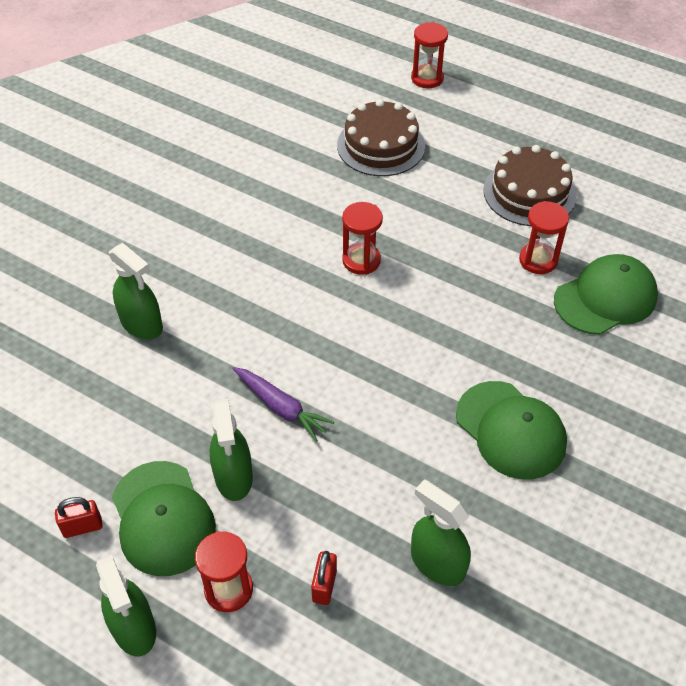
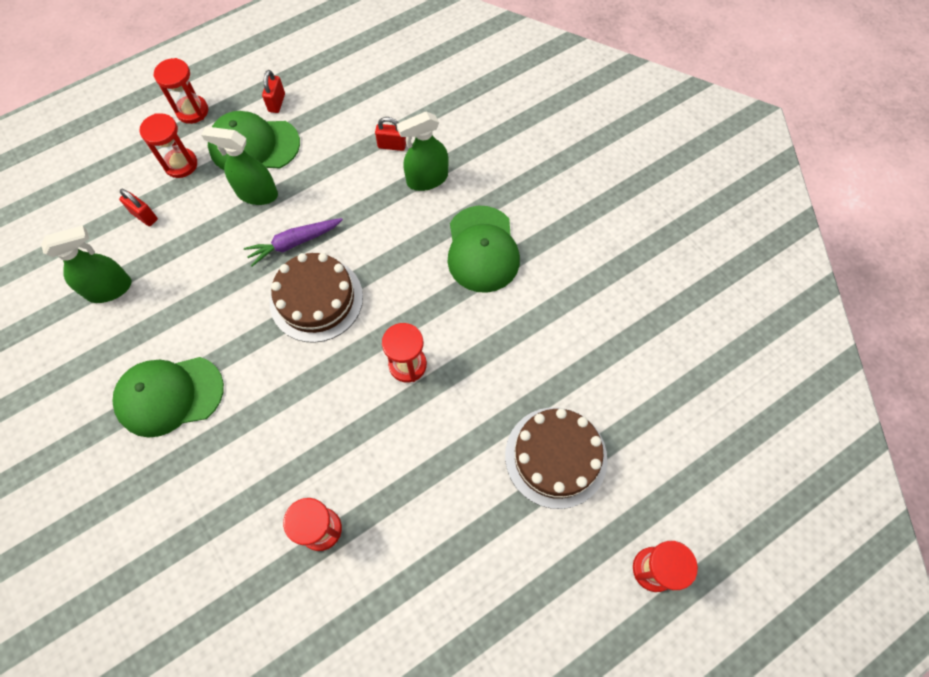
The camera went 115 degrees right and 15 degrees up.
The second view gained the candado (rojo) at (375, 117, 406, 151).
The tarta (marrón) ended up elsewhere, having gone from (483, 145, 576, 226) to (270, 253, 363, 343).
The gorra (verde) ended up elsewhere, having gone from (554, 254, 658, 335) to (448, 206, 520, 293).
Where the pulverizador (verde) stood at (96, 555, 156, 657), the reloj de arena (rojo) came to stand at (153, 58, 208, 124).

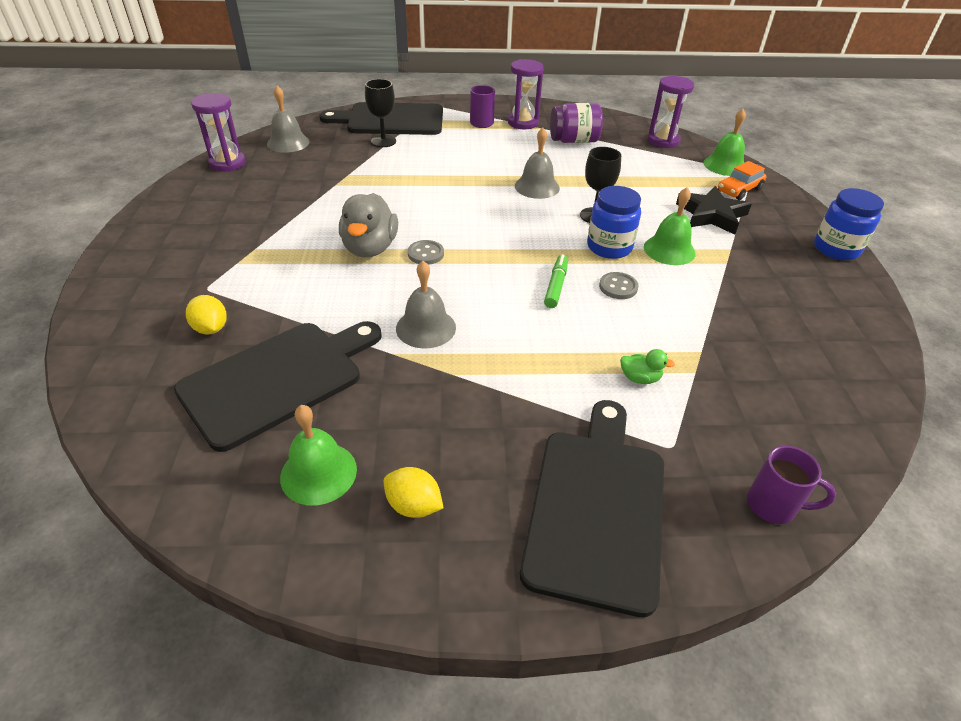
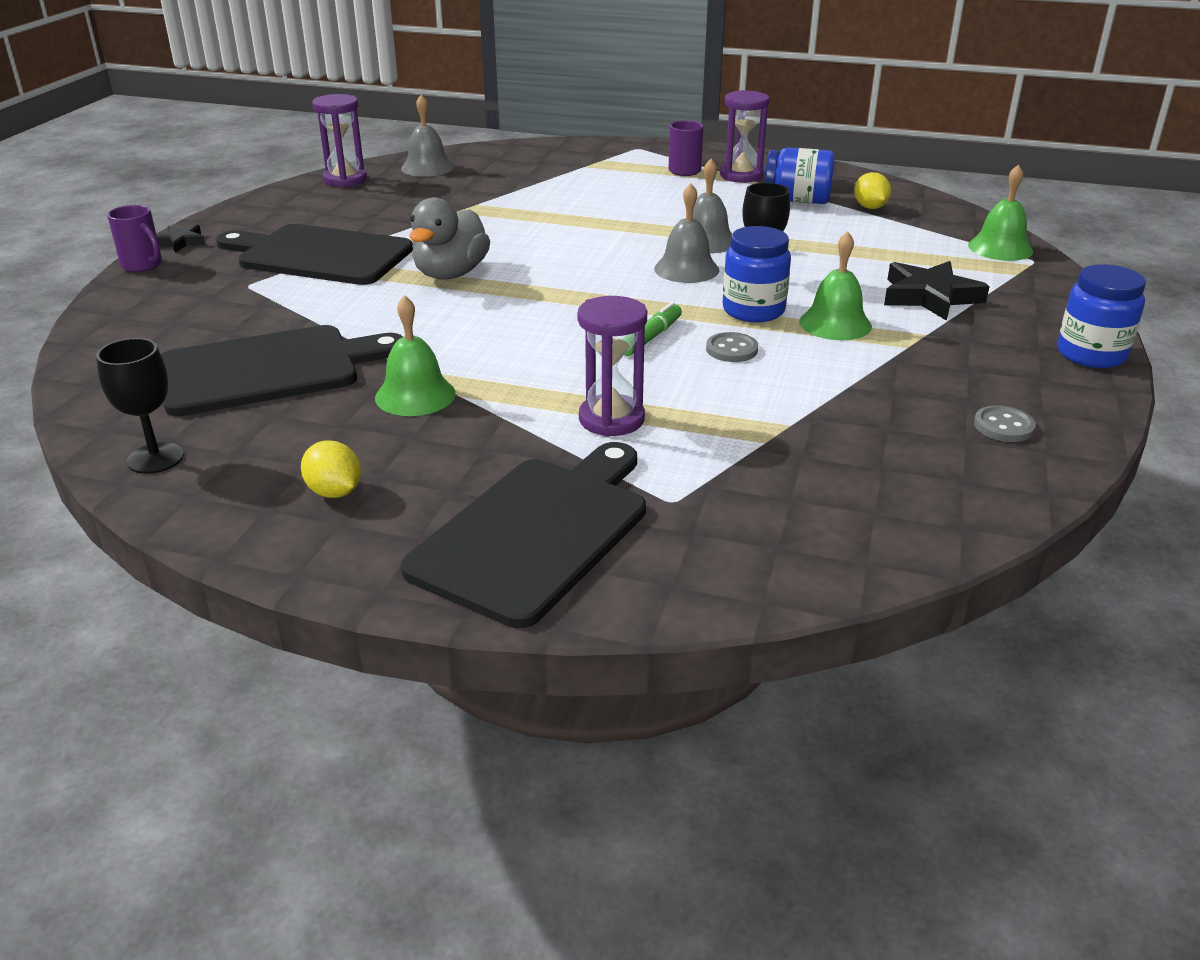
The camera went 20 degrees right and 10 degrees down.
The second view lost the pato (verde) at (620, 349, 675, 384).
The second view lost the coche (naranja) at (718, 161, 766, 200).
The second view gained the estrella (negro) at (157, 225, 205, 253).
The limón (amarillo) ended up elsewhere, having gone from (186, 295, 227, 334) to (854, 172, 891, 209).
The campana (verde) ended up elsewhere, having gone from (280, 405, 357, 506) to (375, 295, 456, 416).
The tabla de cortar (negro) ended up elsewhere, having gone from (319, 102, 443, 135) to (216, 224, 413, 285).
The copa (negro) ended up elsewhere, having gone from (365, 79, 396, 147) to (96, 338, 184, 474).
The campana (gris) ended up elsewhere, having gone from (396, 261, 456, 349) to (654, 183, 719, 283).
The botón (gris) ended up elsewhere, having gone from (408, 240, 444, 265) to (974, 405, 1036, 442).
The reloj de arena (morado) ended up elsewhere, having gone from (648, 76, 694, 148) to (577, 296, 647, 437).
The taza (morado) ended up elsewhere, having gone from (747, 446, 836, 524) to (107, 205, 162, 272).
What was the tarro (morado) at (550, 103, 603, 143) turned into the tarro (azul) at (765, 147, 835, 204).

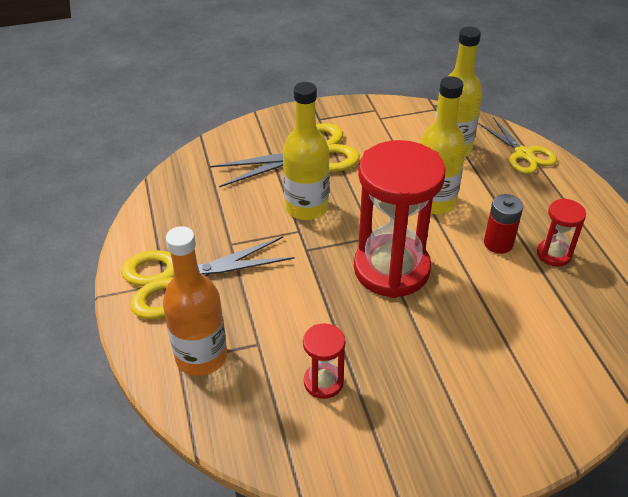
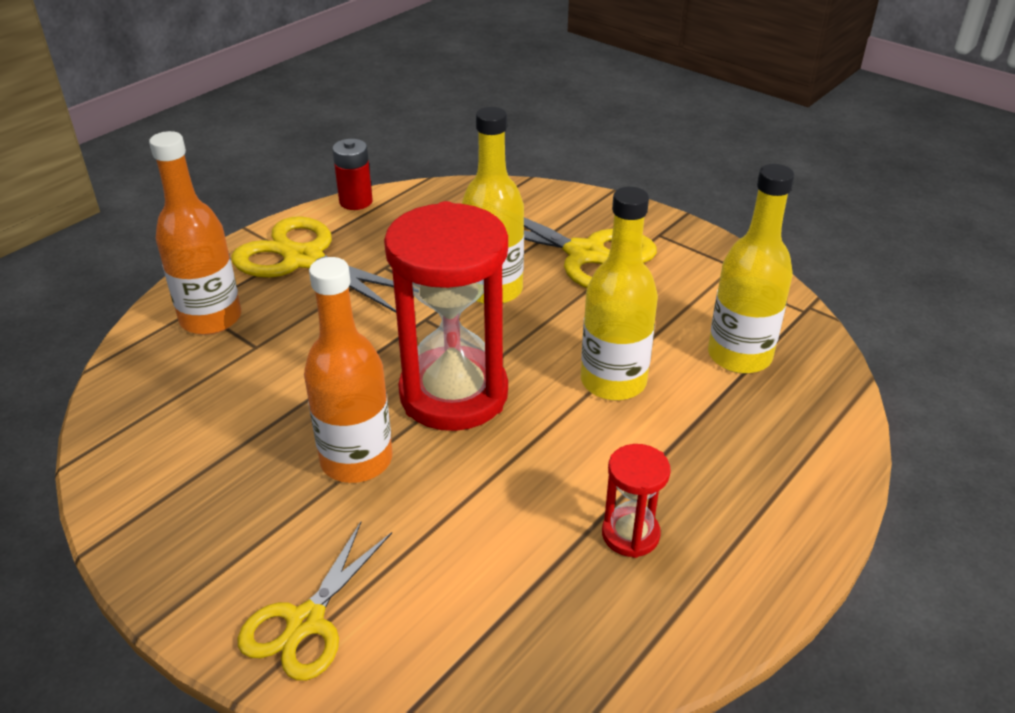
The camera went 55 degrees right and 5 degrees down.
The second view lost the reloj de arena (rojo) at (303, 324, 345, 399).
The second view gained the botella (naranja) at (304, 257, 392, 483).
The tijeras (amarillo) ended up elsewhere, having gone from (478, 117, 557, 174) to (238, 522, 392, 681).
The pila (rojo) ended up elsewhere, having gone from (484, 194, 523, 254) to (332, 139, 373, 210).

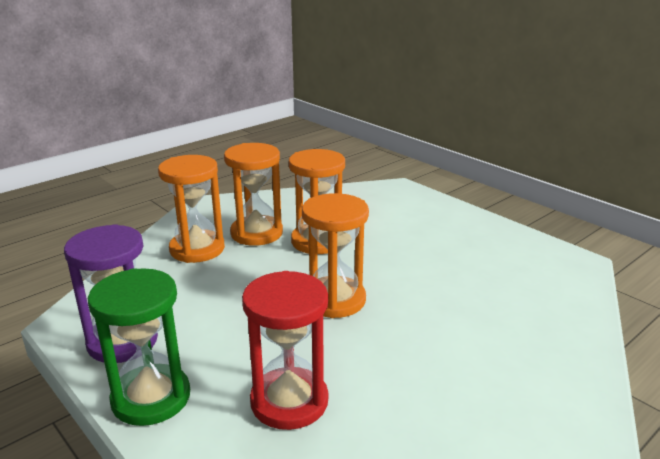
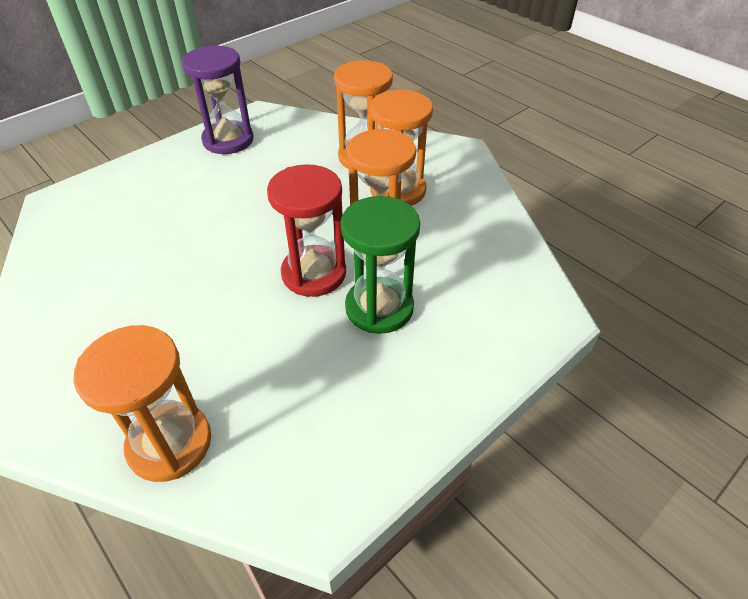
The camera went 90 degrees right and 20 degrees up.
The reloj de arena (verde) ended up elsewhere, having gone from (88, 268, 190, 426) to (341, 196, 420, 334).
The reloj de arena (rojo) ended up elsewhere, having gone from (242, 271, 328, 430) to (267, 164, 346, 297).
The reloj de arena (naranja) ended up elsewhere, having gone from (302, 193, 369, 318) to (73, 325, 211, 482).

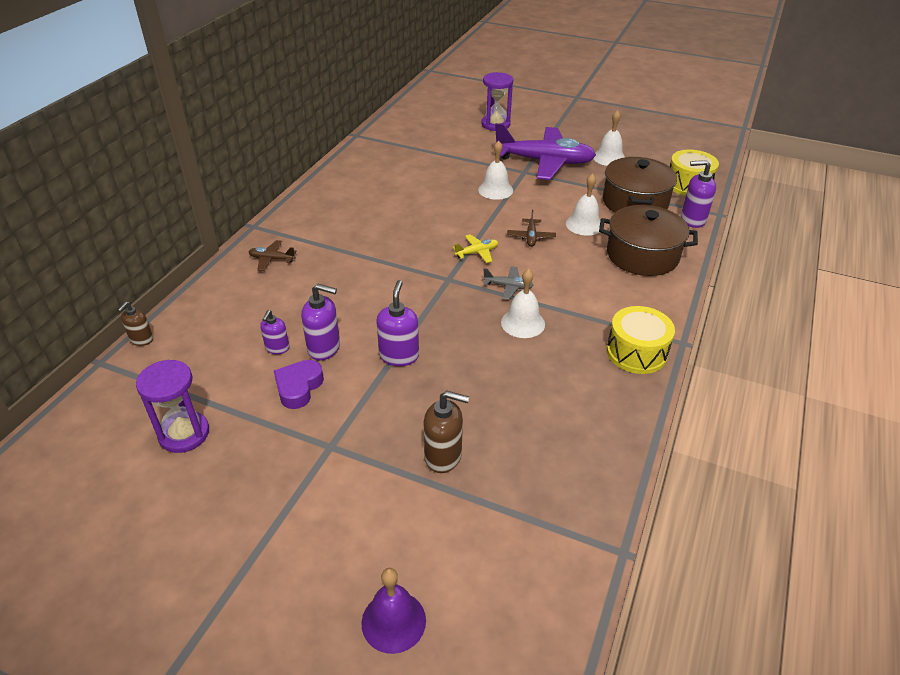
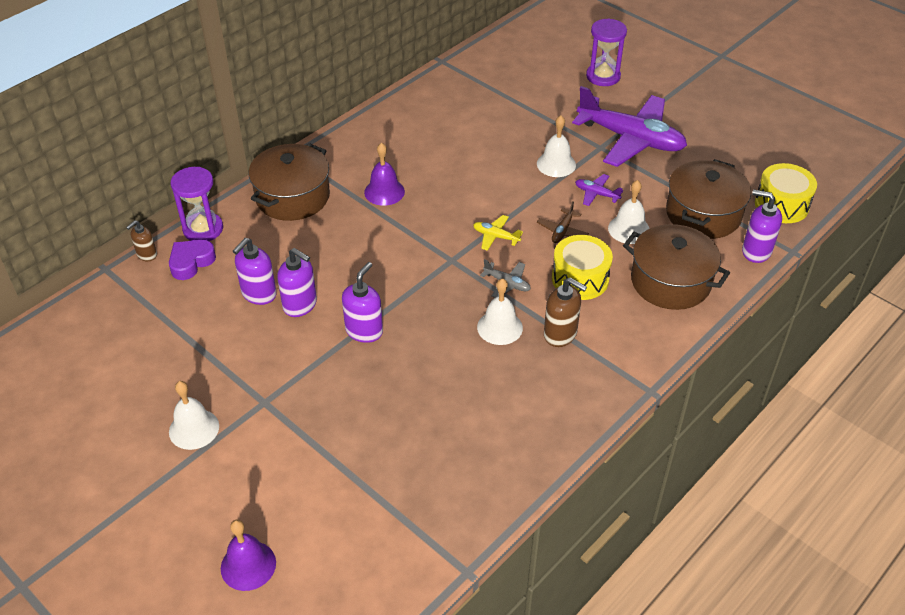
The camera went 20 degrees right and 5 degrees up.
The second view gained the campana (morado) at (364, 143, 405, 206).
The second view gained the avión (morado) at (575, 174, 623, 206).
The reloj de arena (morado) ended up elsewhere, having gone from (136, 360, 209, 453) to (171, 167, 223, 241).
The corazón (morado) ended up elsewhere, having gone from (274, 360, 324, 409) to (169, 240, 216, 280).
The dispensador de jabón (marrón) ended up elsewhere, having gone from (424, 391, 469, 473) to (544, 277, 587, 347).
The campana (blanco) ended up elsewhere, having gone from (593, 110, 625, 166) to (169, 381, 219, 450).
The tambor (amarillo) ended up elsewhere, having gone from (607, 306, 675, 374) to (552, 235, 613, 300).
Where the avión (marrón) stood at (249, 240, 297, 271), the olla (marrón) came to stand at (249, 143, 330, 221).
The avión (amarillo) at (452, 234, 498, 263) ended up facing another way, 150 degrees counterclockwise from before.
The size of the dispensador de jabón (morado) at (260, 310, 289, 354) changed by a factor of 1.60.

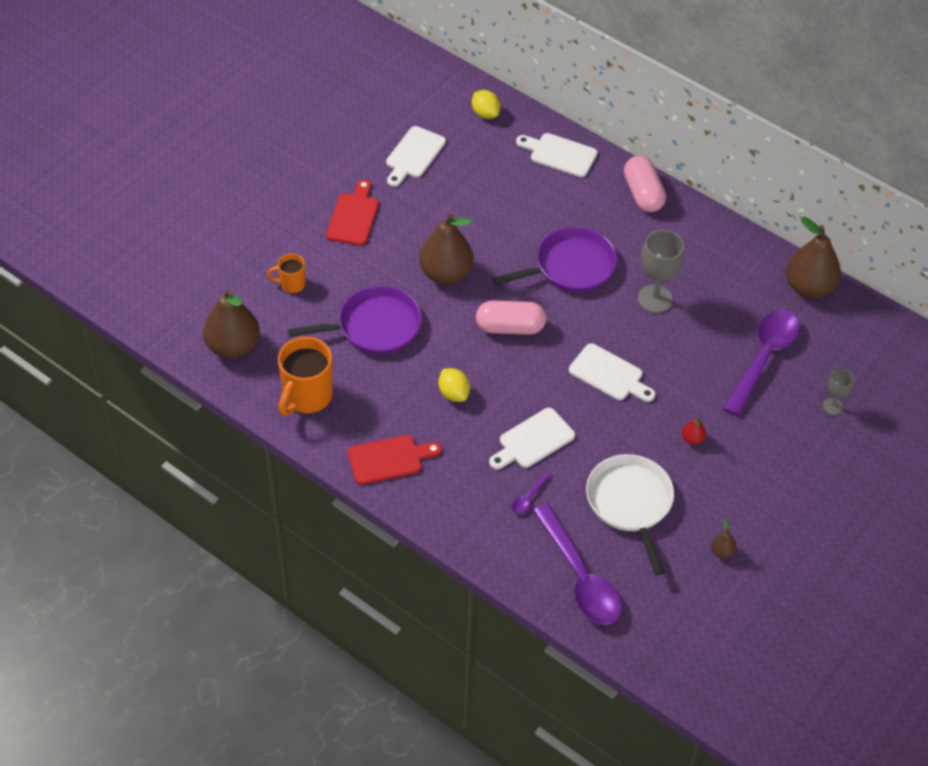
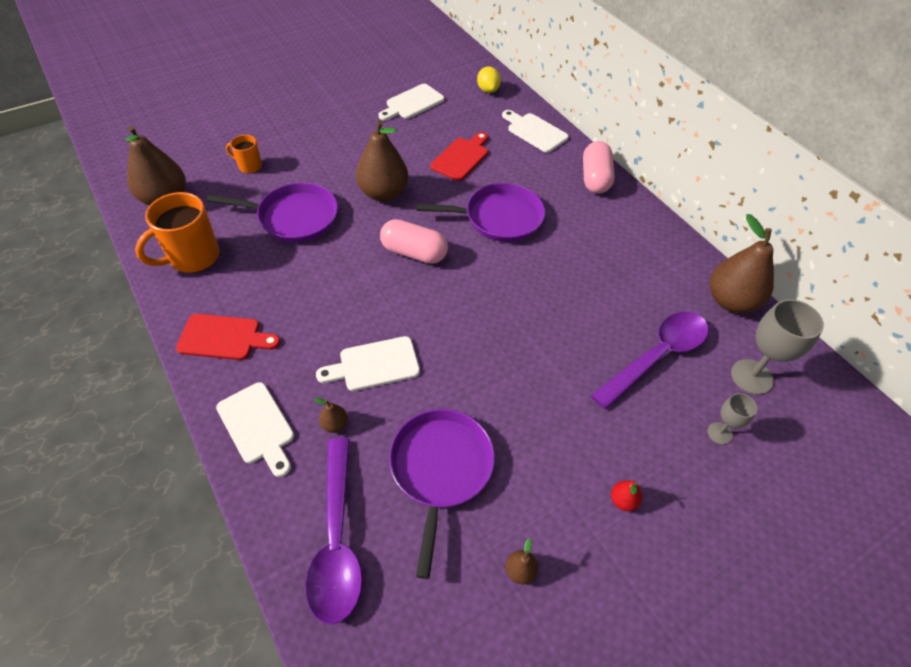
The camera went 20 degrees right and 0 degrees up.
The second view lost the limón (amarillo) at (438, 368, 470, 402).
The tabla de cortar (rojo) ended up elsewhere, having gone from (326, 180, 379, 246) to (430, 132, 488, 181).
The tabla de cortar (blanco) ended up elsewhere, having gone from (569, 343, 655, 402) to (216, 382, 294, 477).
The copa (gris) ended up elsewhere, having gone from (638, 230, 684, 313) to (731, 299, 824, 395).
The pera (rojo) ended up elsewhere, having gone from (682, 417, 706, 445) to (611, 480, 642, 511).
Where the cuchara (morado) stood at (512, 472, 551, 514), the pera (marrón) came to stand at (314, 398, 348, 433).
What was the sartén (blanco) at (586, 454, 674, 575) turned into the sartén (morado) at (389, 409, 494, 579).

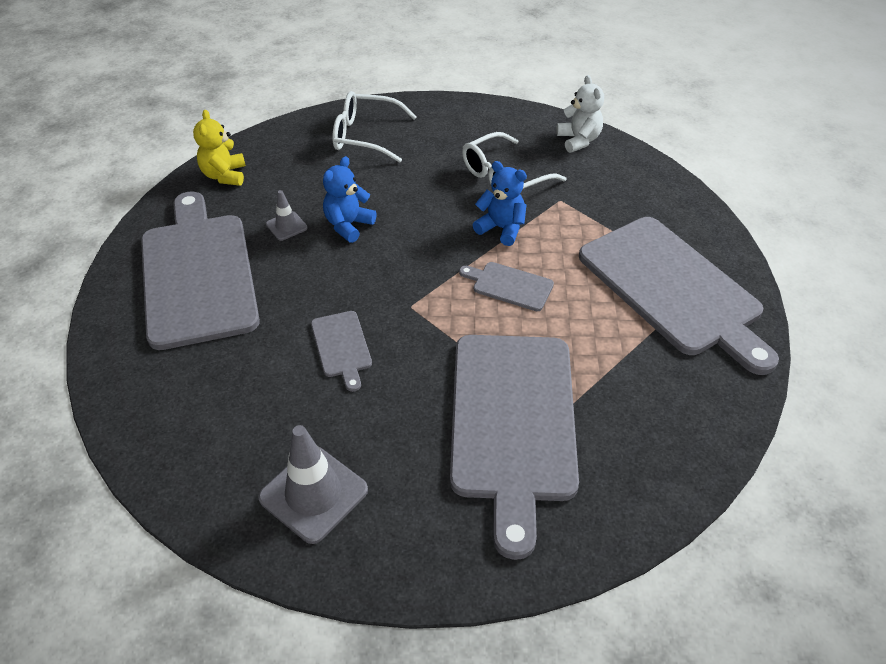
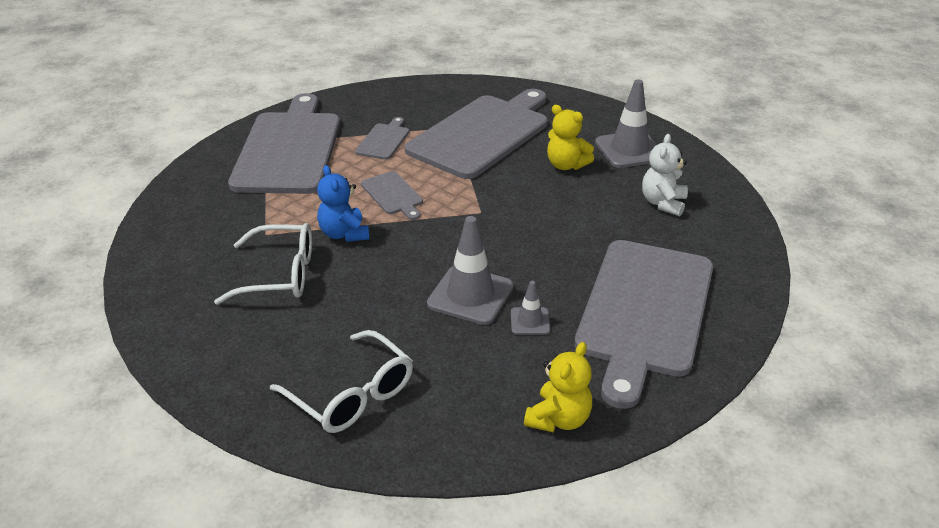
The camera went 145 degrees left and 10 degrees down.
The second view gained the osito (amarillo) at (547, 105, 594, 170).
The tabla de cortar (gris) ended up elsewhere, having gone from (311, 311, 372, 392) to (355, 117, 409, 160).
The osito (blanco) ended up elsewhere, having gone from (556, 75, 604, 153) to (642, 134, 688, 216).
Where the osito (azul) stood at (323, 156, 377, 243), the cono de tráfico (gris) came to stand at (427, 216, 514, 325).

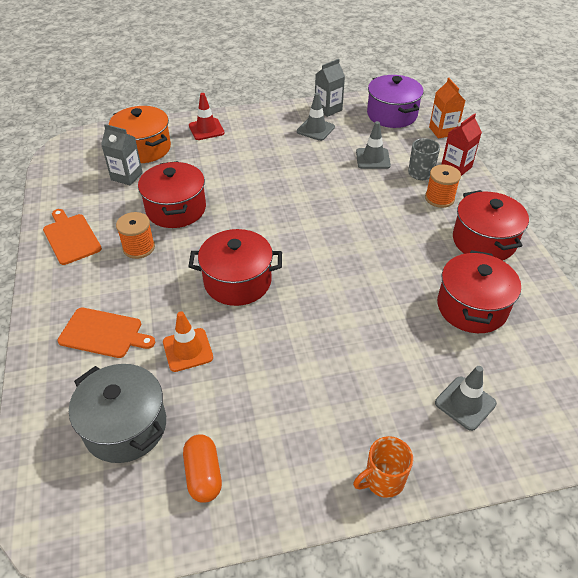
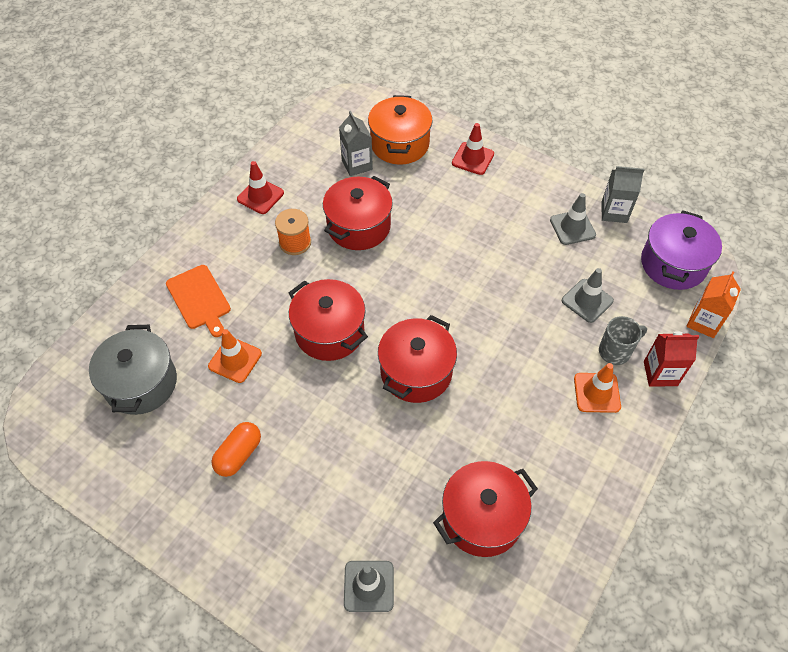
The camera went 45 degrees right and 10 degrees up.
The second view lost the taza (naranja) at (353, 436, 413, 498).
The cápsula (naranja) ended up elsewhere, having gone from (183, 434, 222, 503) to (211, 422, 261, 477).
The olla (rojo) ended up elsewhere, having gone from (453, 190, 529, 261) to (378, 315, 457, 403).
Where the tabla de cortar (naranja) stood at (43, 209, 102, 265), the cono de tráfico (rojo) came to stand at (237, 161, 284, 214).
Where the carrete (naranja) stood at (425, 165, 461, 208), the cono de tráfico (naranja) came to stand at (574, 363, 621, 413).

